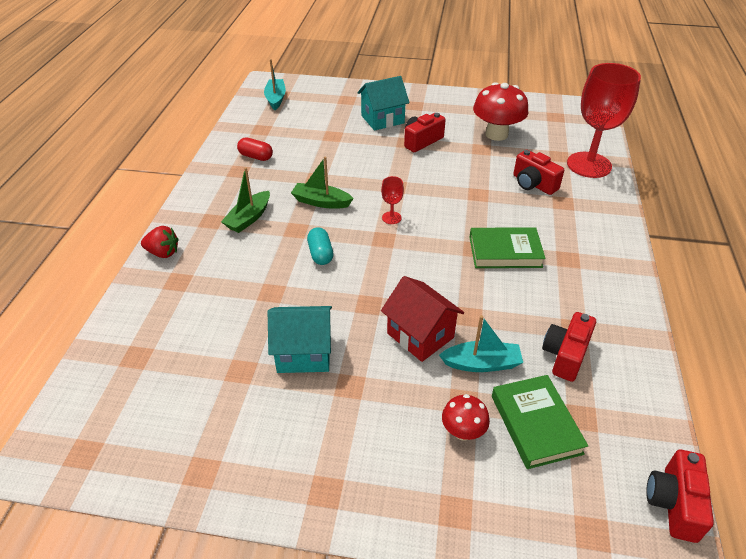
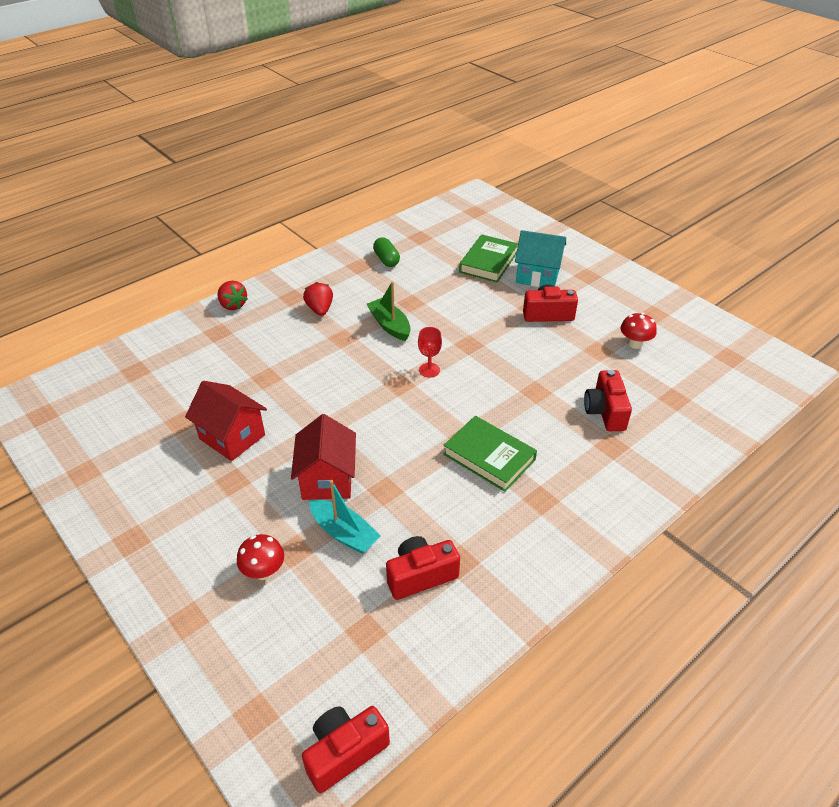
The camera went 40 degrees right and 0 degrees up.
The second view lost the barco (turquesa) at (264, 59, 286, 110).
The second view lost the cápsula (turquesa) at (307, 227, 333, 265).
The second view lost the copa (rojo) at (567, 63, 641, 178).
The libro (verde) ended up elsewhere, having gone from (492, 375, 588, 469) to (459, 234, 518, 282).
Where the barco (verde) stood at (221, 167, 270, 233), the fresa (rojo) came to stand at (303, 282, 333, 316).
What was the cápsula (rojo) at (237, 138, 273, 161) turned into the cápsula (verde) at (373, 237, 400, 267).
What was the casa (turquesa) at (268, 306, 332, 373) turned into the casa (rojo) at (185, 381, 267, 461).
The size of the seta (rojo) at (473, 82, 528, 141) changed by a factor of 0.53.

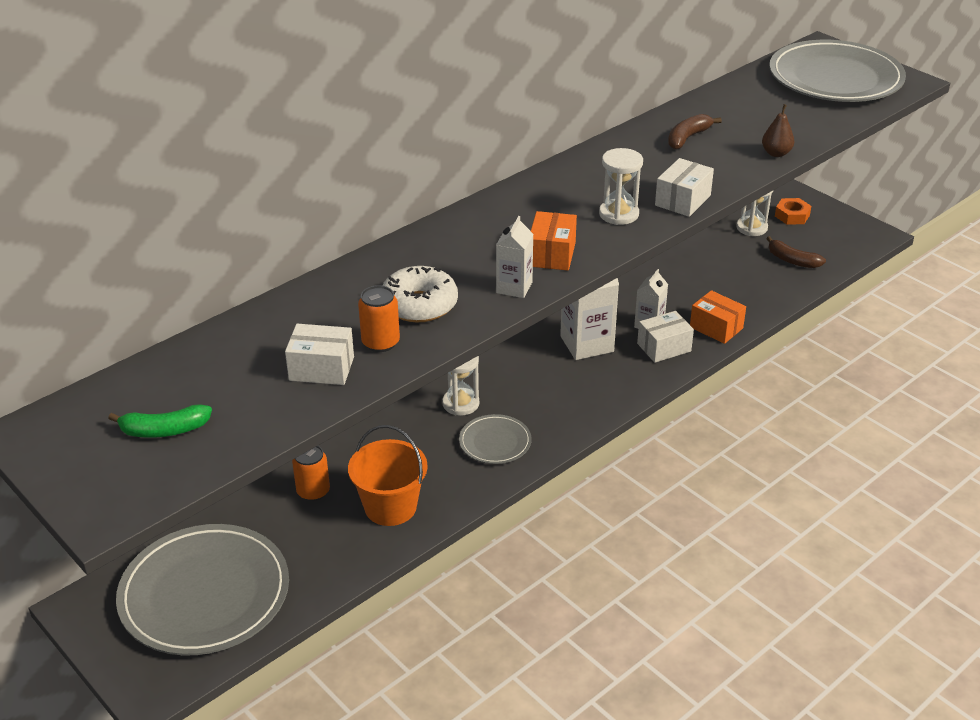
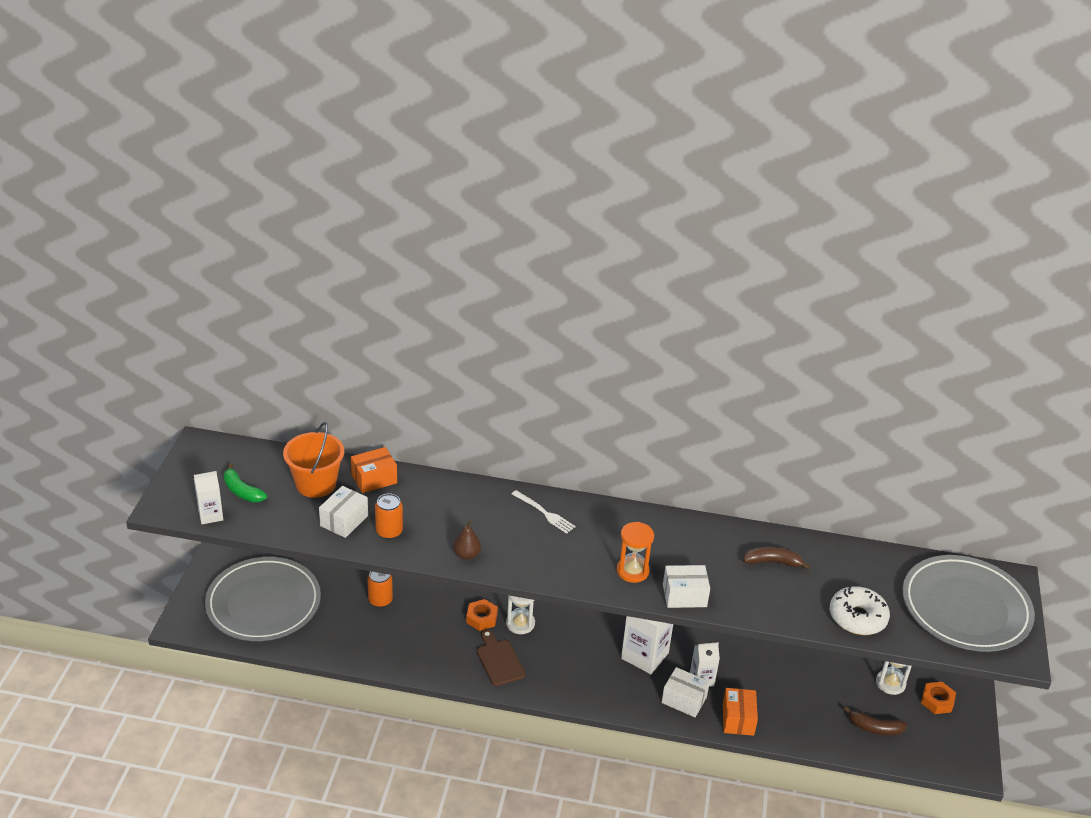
The camera went 50 degrees right and 0 degrees up.
The second view gained the tuerca (naranja) at (466, 599, 498, 631).
The second view gained the tenedor (blanco) at (512, 490, 575, 534).
The balde (naranja) ended up elsewhere, having gone from (348, 425, 428, 526) to (283, 422, 344, 498).
The rosquilla (blanco) ended up elsewhere, having gone from (382, 266, 458, 322) to (830, 586, 890, 635).
The cartón de leche (blanco) ended up elsewhere, having gone from (496, 216, 533, 298) to (194, 471, 223, 524).
The caja (naranja) ended up elsewhere, having gone from (531, 211, 577, 270) to (351, 447, 397, 493).
The pera (marrón) ended up elsewhere, having gone from (762, 104, 795, 157) to (453, 520, 481, 560).
Where the plato (gris) stood at (459, 414, 532, 464), the tabla de cortar (marrón) came to stand at (477, 630, 526, 686).
What was the reloj de arena (blanco) at (599, 148, 643, 225) turned into the reloj de arena (naranja) at (617, 522, 654, 583).
The caja (blanco) at (285, 324, 354, 385) ended up facing another way, 60 degrees clockwise from before.
The plátano (marrón) at (766, 236, 826, 268) ended up facing another way, 75 degrees counterclockwise from before.

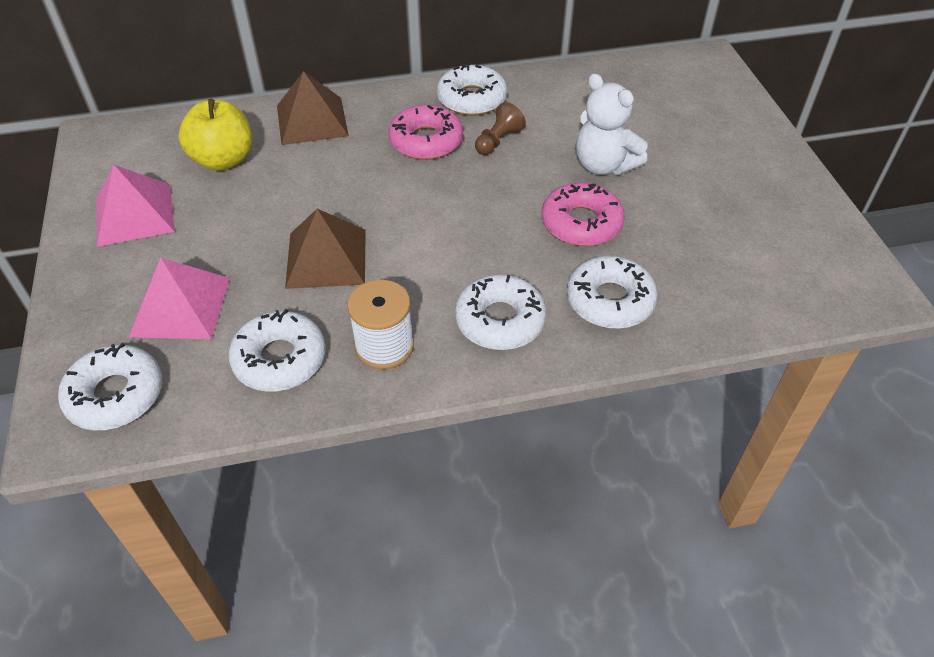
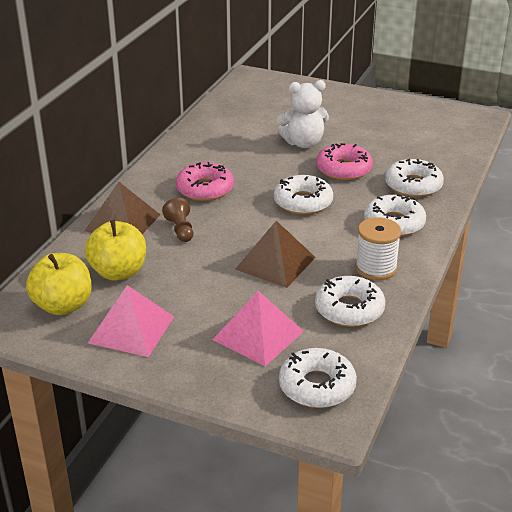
The camera went 55 degrees left and 15 degrees down.
The second view gained the manzana (amarillo) at (26, 253, 92, 315).
The rosquilla (blanco) ended up elsewhere, having gone from (437, 62, 507, 116) to (274, 175, 333, 215).
The peón (marrón) ended up elsewhere, having gone from (475, 102, 526, 155) to (162, 198, 193, 242).

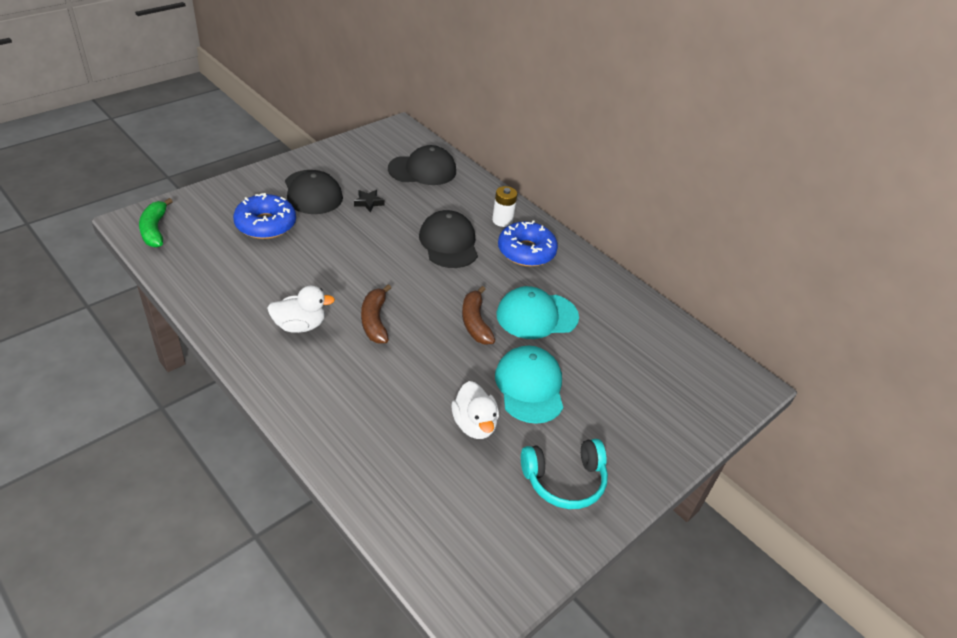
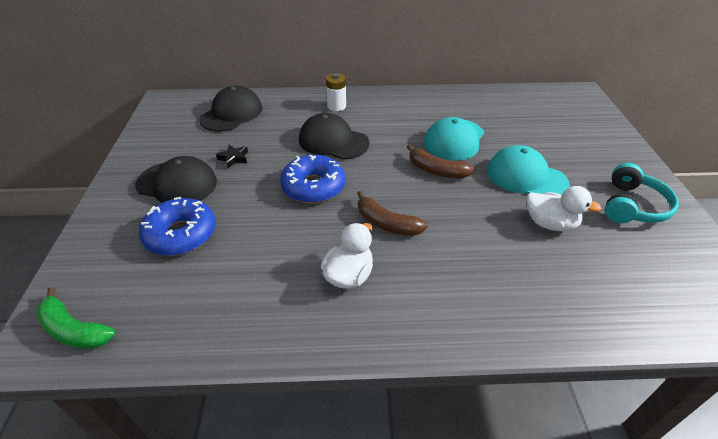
The camera went 45 degrees left and 0 degrees up.
The rosquilla (azul) ended up elsewhere, having gone from (498, 220, 558, 267) to (280, 155, 345, 203).

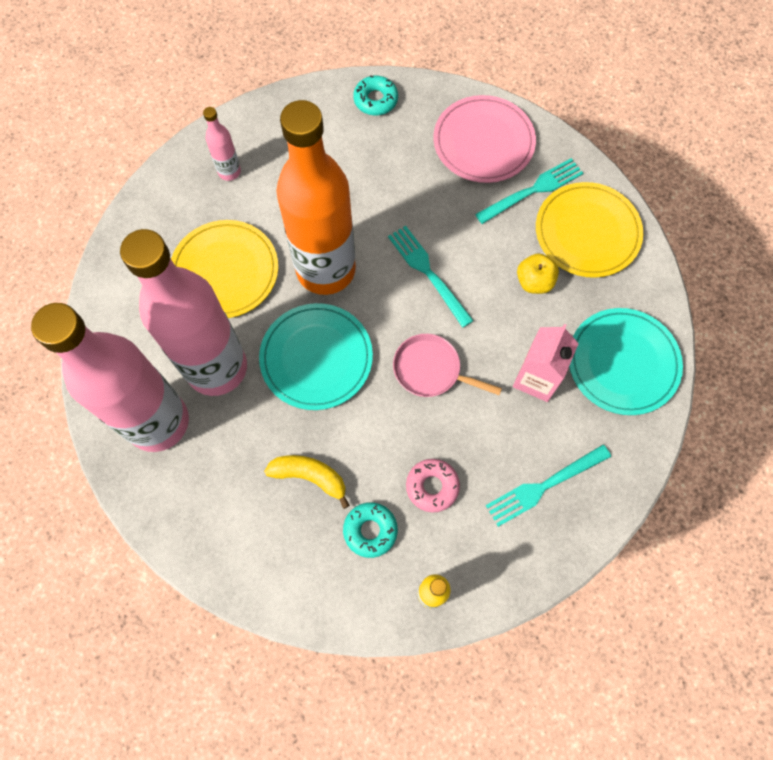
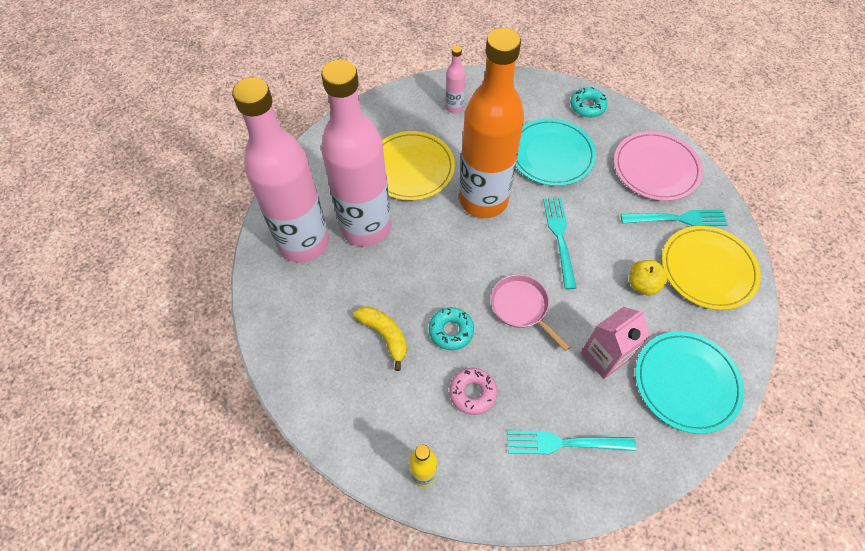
The camera went 30 degrees right and 10 degrees down.
The plato (turquesa) ended up elsewhere, having gone from (259, 303, 373, 410) to (516, 118, 596, 186).
The rosquilla (turquesa) ended up elsewhere, having gone from (343, 502, 398, 558) to (429, 307, 474, 350).

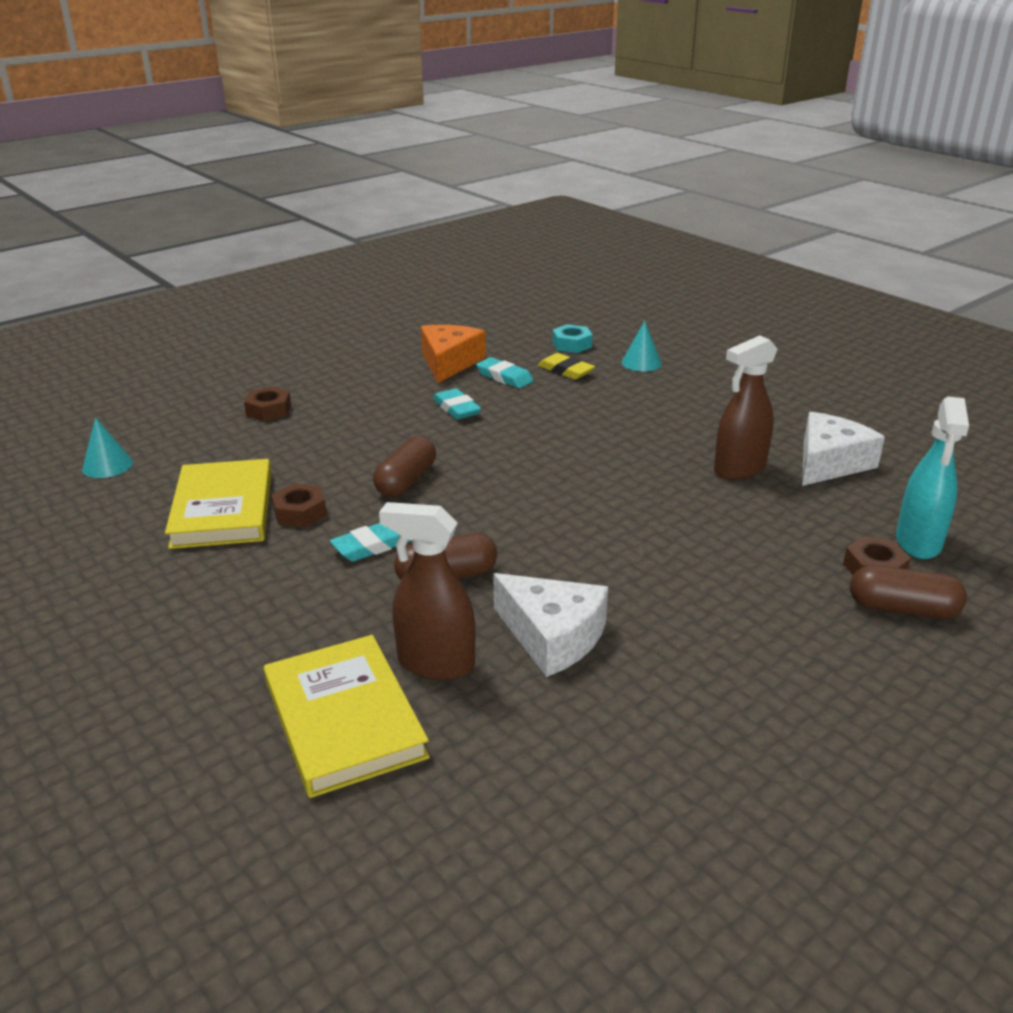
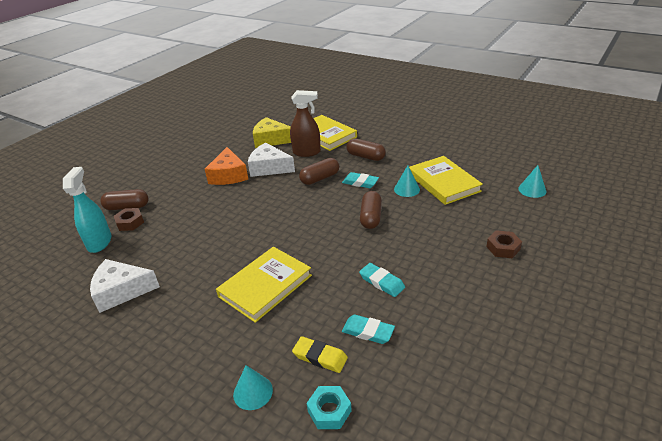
The camera went 165 degrees right and 5 degrees up.
The second view lost the pulverizador (marrón) at (714, 335, 777, 480).
The second view gained the libro (amarillo) at (216, 247, 312, 323).
The second view gained the queso (amarillo) at (253, 117, 291, 148).
The second view gained the cápsula (marrón) at (346, 138, 386, 161).
The queso (naranja) ended up elsewhere, having gone from (421, 325, 486, 383) to (205, 147, 248, 185).
Where the tuerca (marrón) stood at (272, 484, 327, 527), the cono (turquesa) came to stand at (394, 165, 420, 197).
The goma de borrar (turquesa) at (330, 523, 412, 561) ended up facing another way, 75 degrees clockwise from before.
The queso (blanco) at (802, 412, 885, 486) ended up facing another way, 60 degrees clockwise from before.

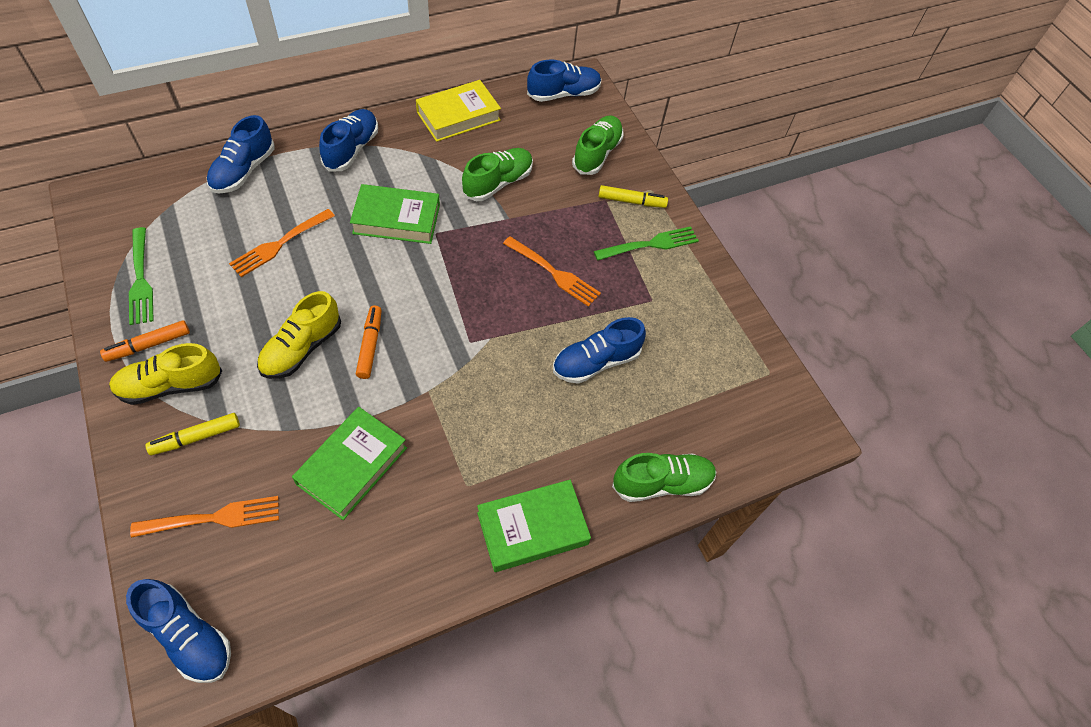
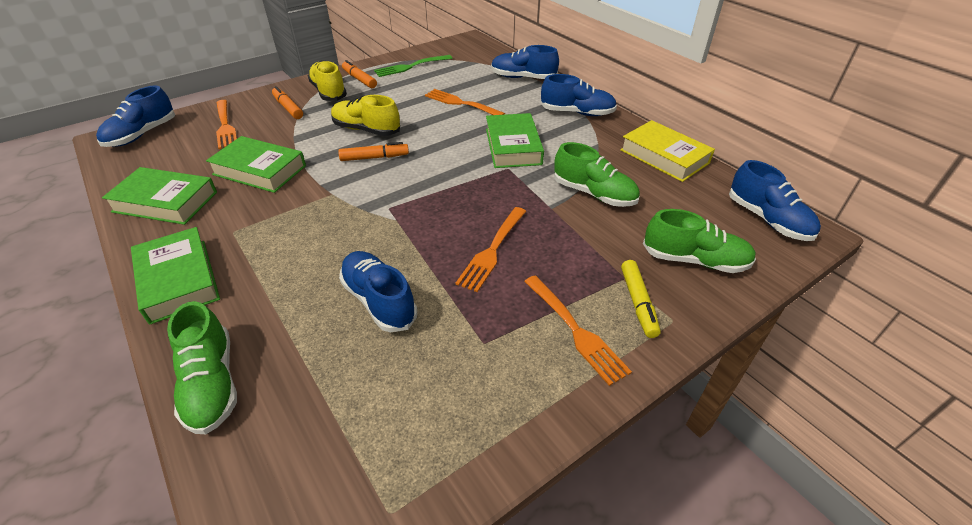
The camera went 85 degrees right and 15 degrees down.
The second view gained the libro (verde) at (102, 167, 217, 225).
What was the rotulador (amarillo) at (145, 413, 240, 455) turned into the rotulador (naranja) at (272, 86, 303, 119).
What was the tenedor (verde) at (594, 226, 699, 261) turned into the tenedor (naranja) at (524, 275, 632, 386).

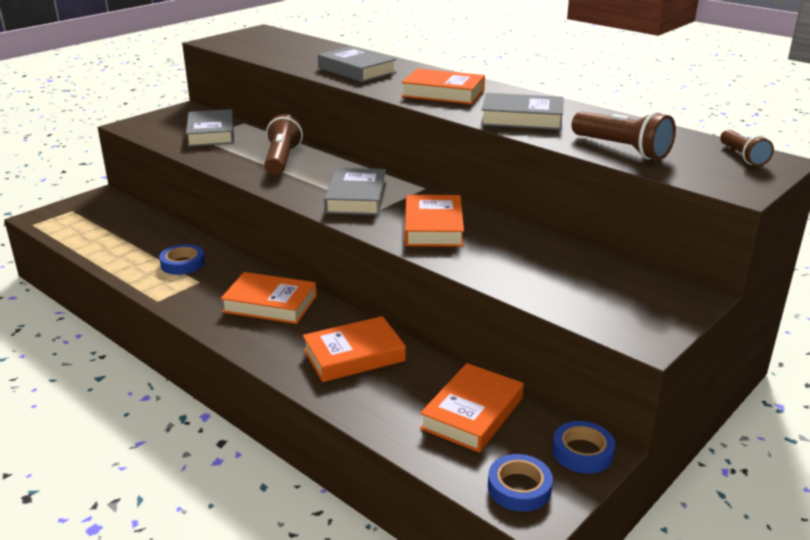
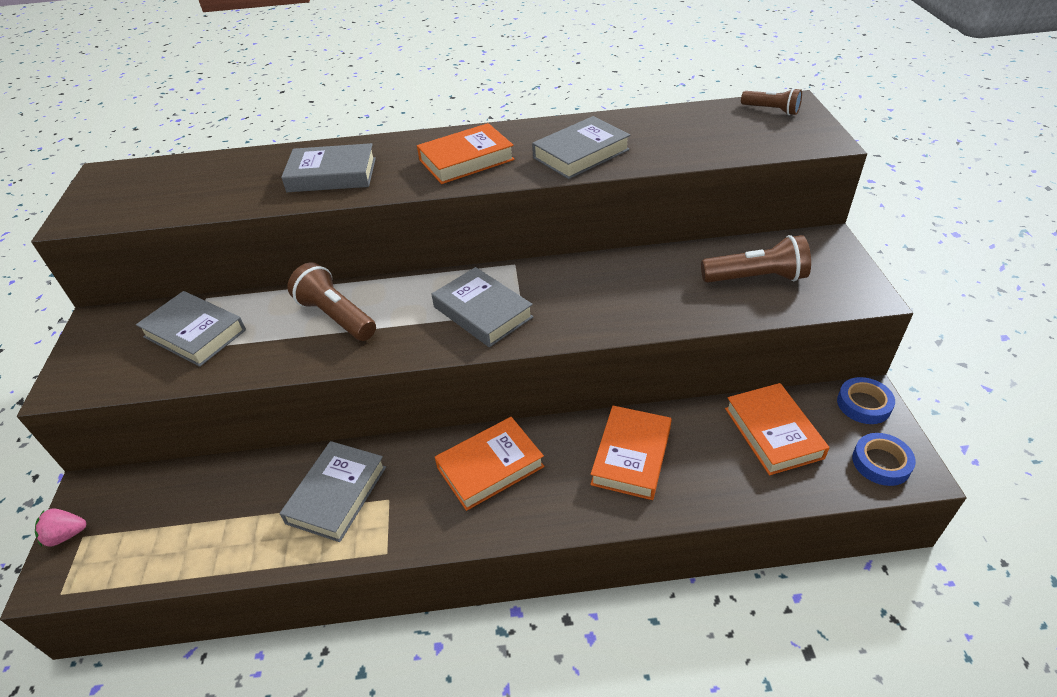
The camera went 45 degrees left and 15 degrees up.
The second view lost the libro (naranja) at (405, 195, 464, 247).
The second view gained the fresa (rosa) at (35, 508, 86, 547).
The lámpara de mano (marrón) ended up elsewhere, having gone from (572, 111, 676, 160) to (701, 235, 811, 283).
Where the cinta adhesiva (azul) stood at (159, 244, 205, 275), the libro (gris) came to stand at (280, 441, 386, 542).

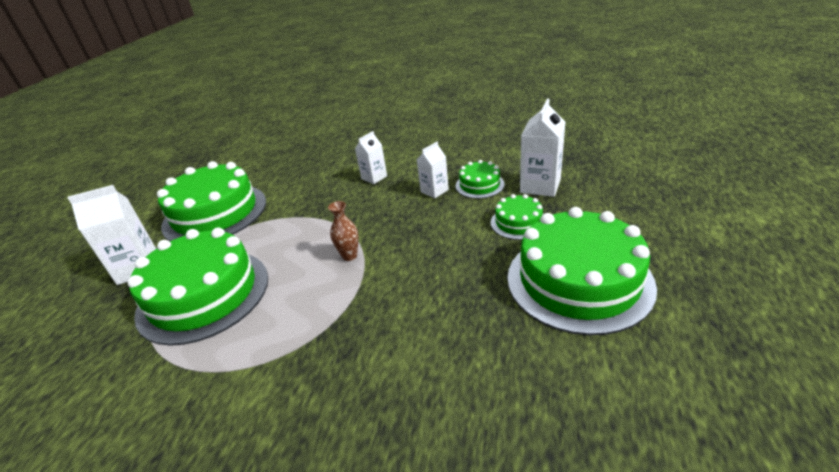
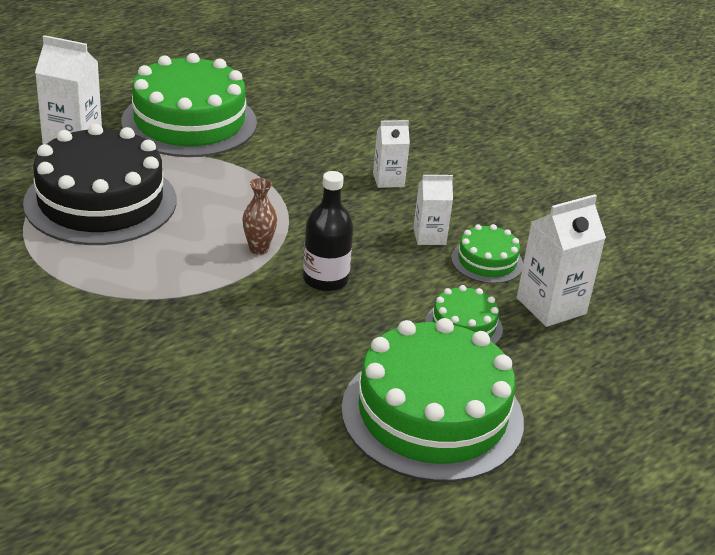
The camera went 30 degrees right and 0 degrees up.
The second view gained the botella (negro) at (303, 171, 353, 292).
What was the tarta (verde) at (128, 228, 268, 346) turned into the tarta (negro) at (23, 124, 176, 245).

